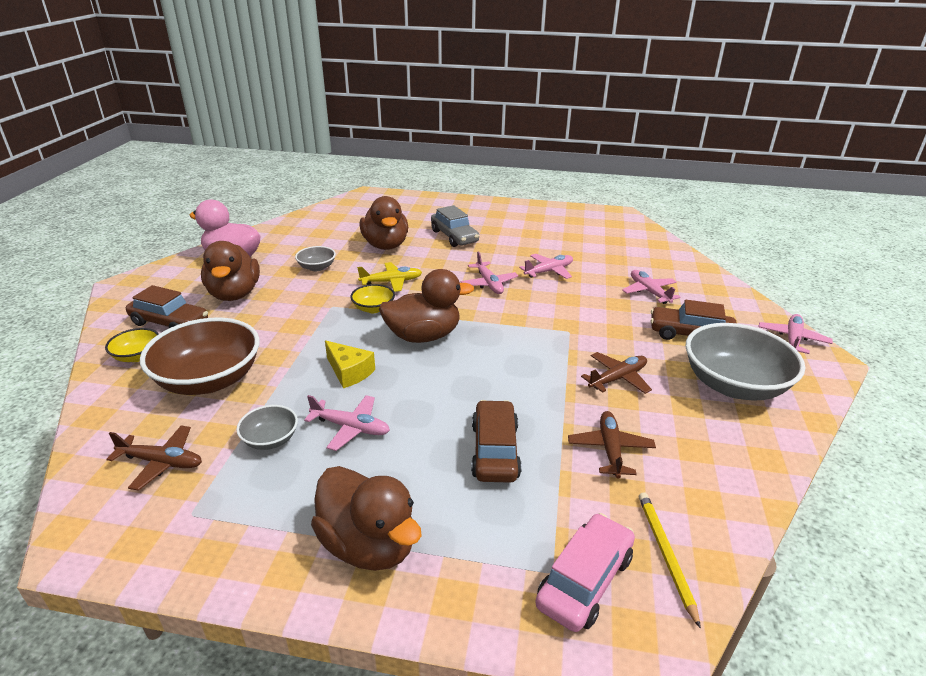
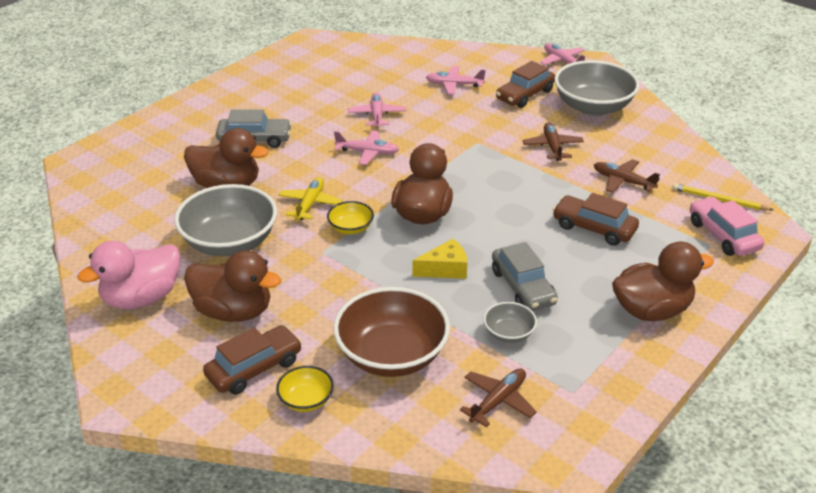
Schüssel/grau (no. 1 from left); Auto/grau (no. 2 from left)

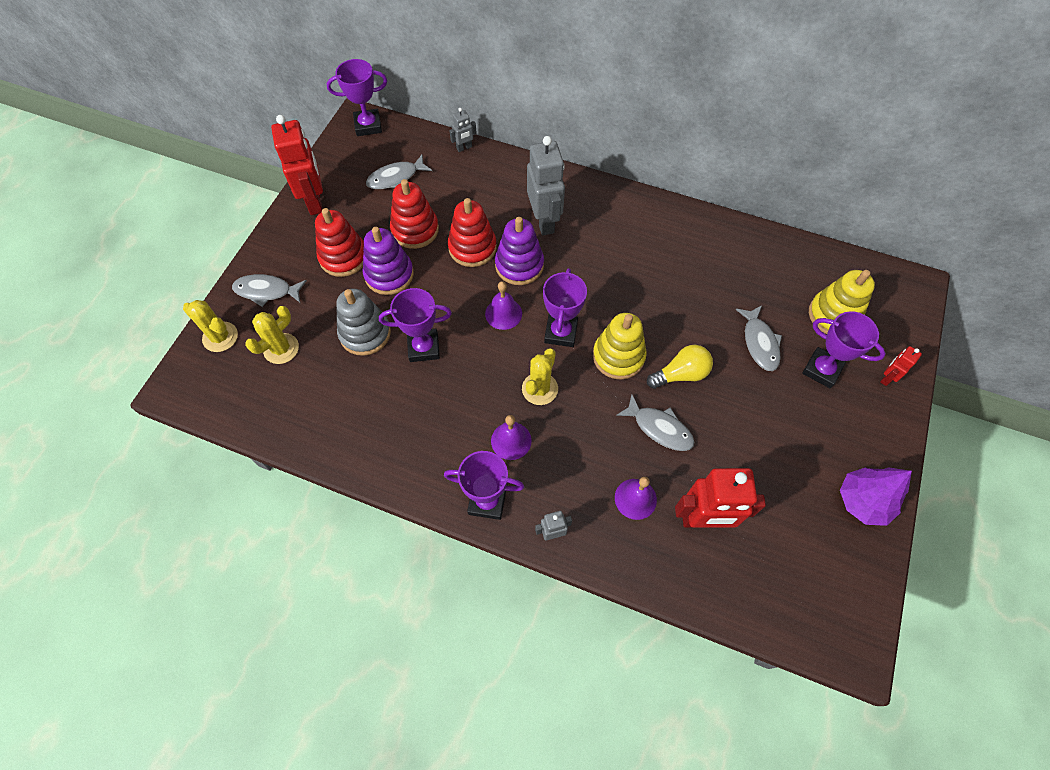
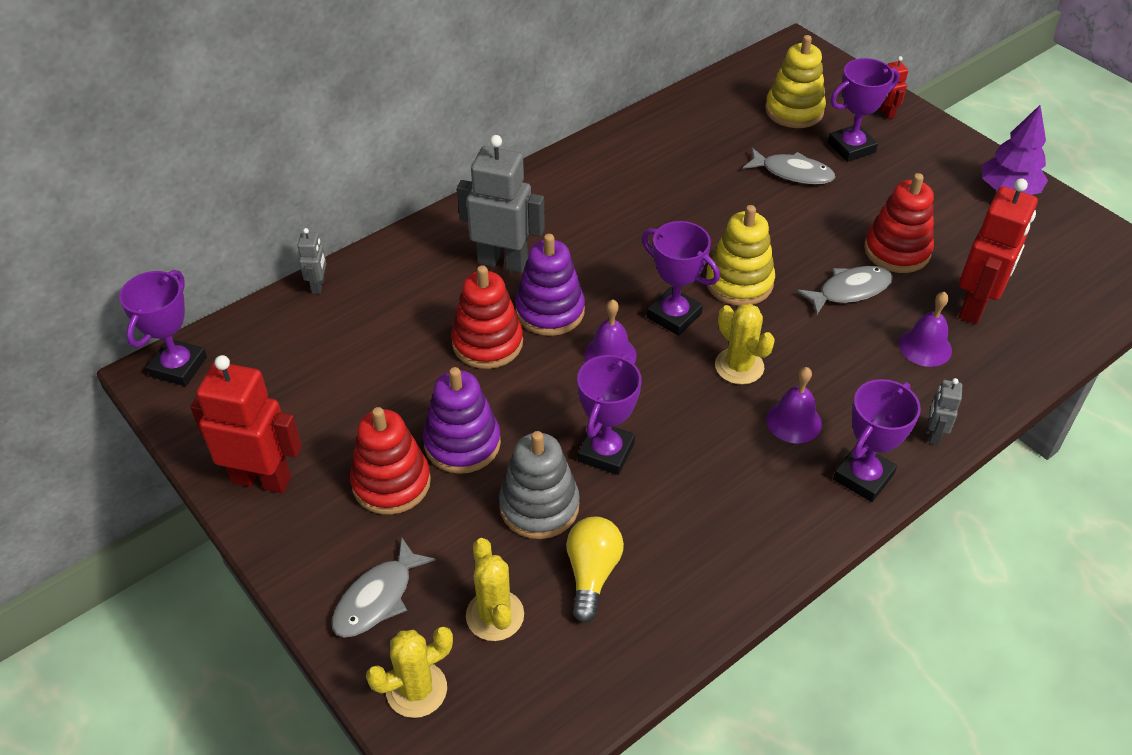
Fisch/grau (no. 2 from left in the first image); Stapelspielzeug/rot (no. 3 from left); Glühbirne/gelb

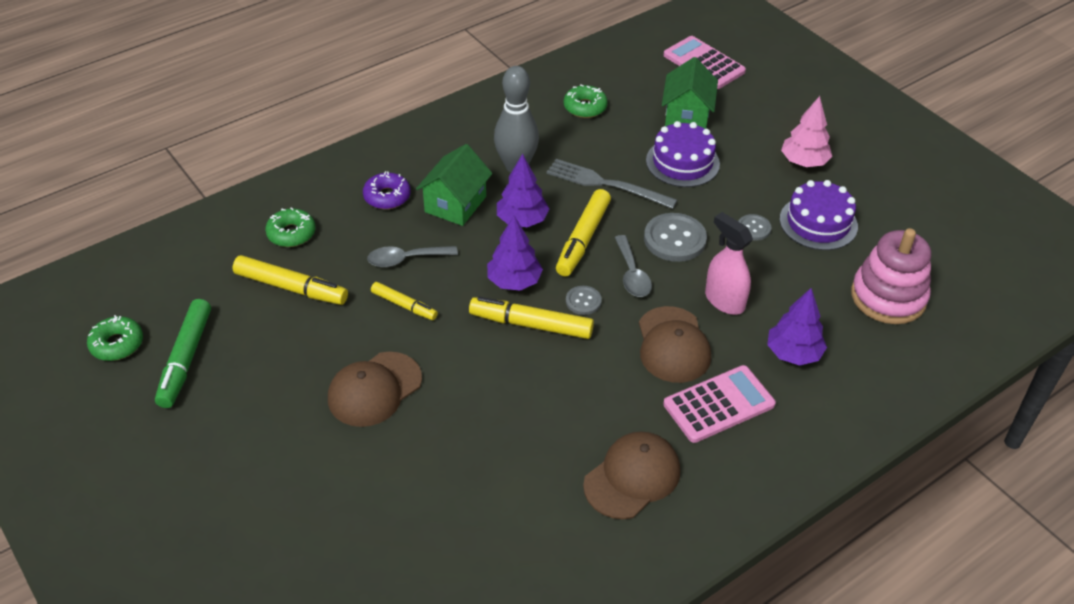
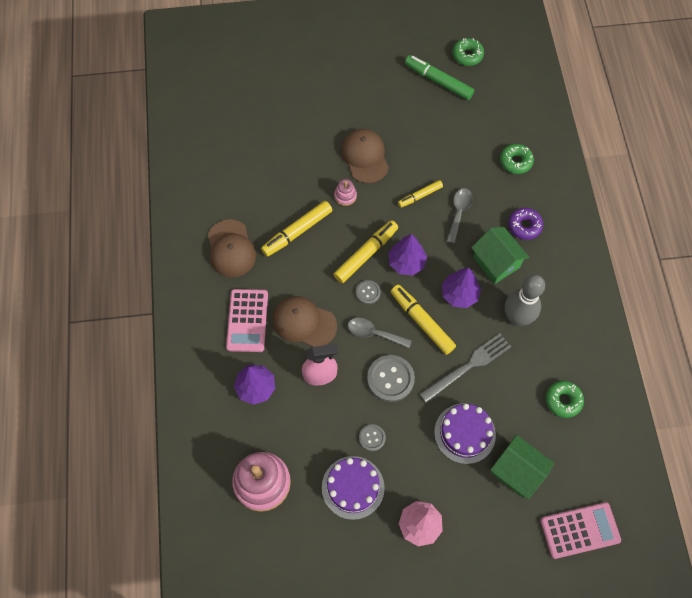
Filzstift/gelb (no. 1 from left); Stapelspielzeug/rosa (no. 2 from left)

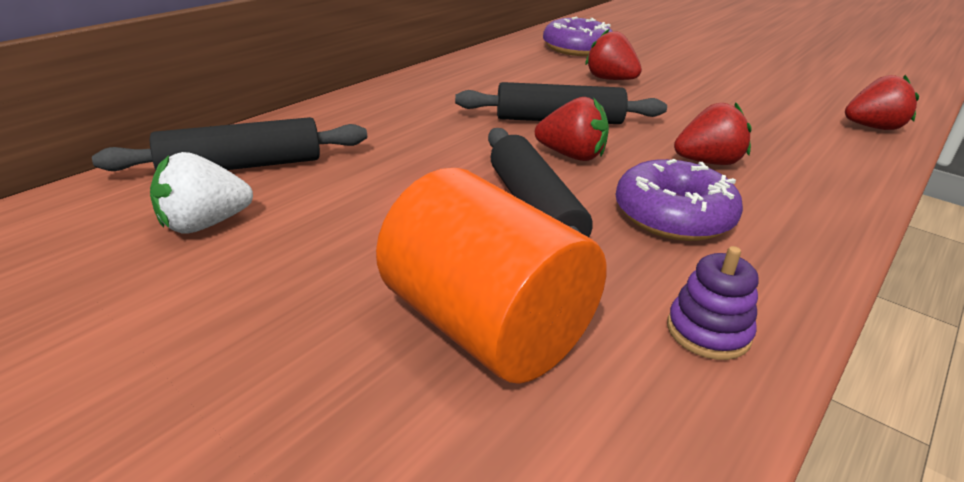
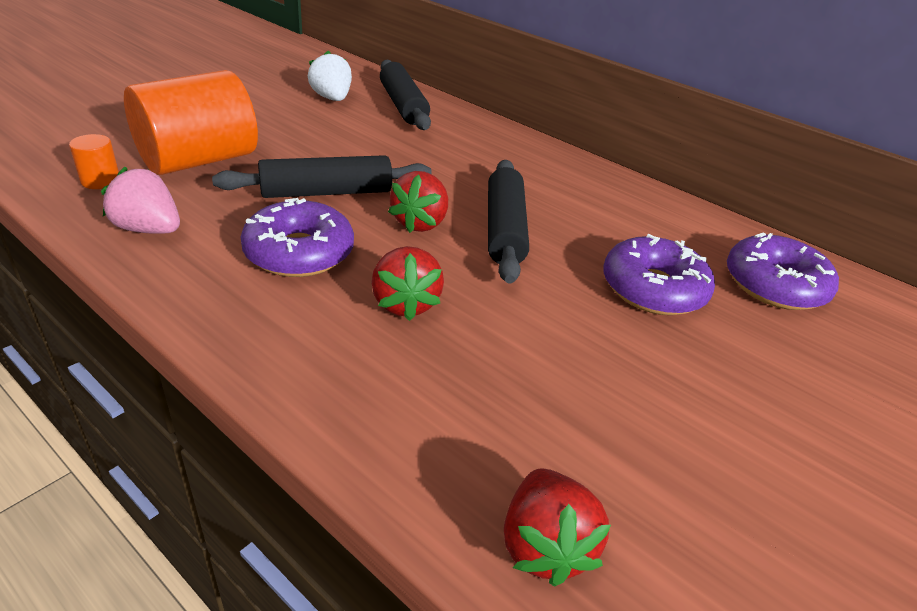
Donut/lila (no. 2 from left); Erdbeere/rosa; Vollzylinder/orange (no. 1 from left)

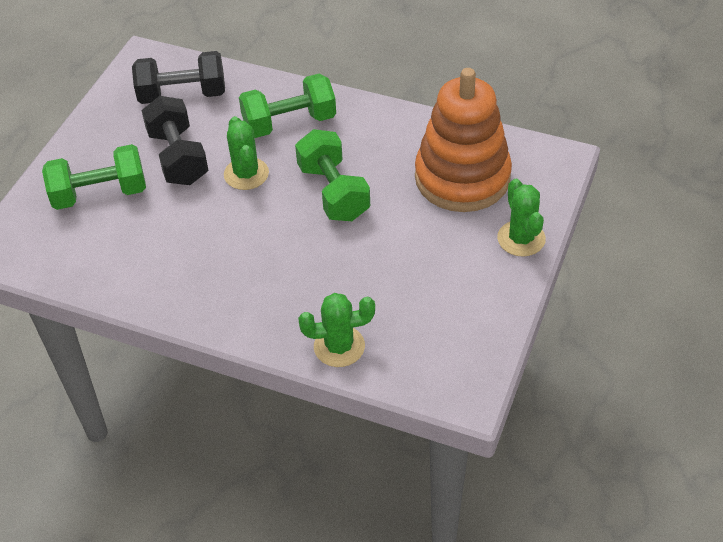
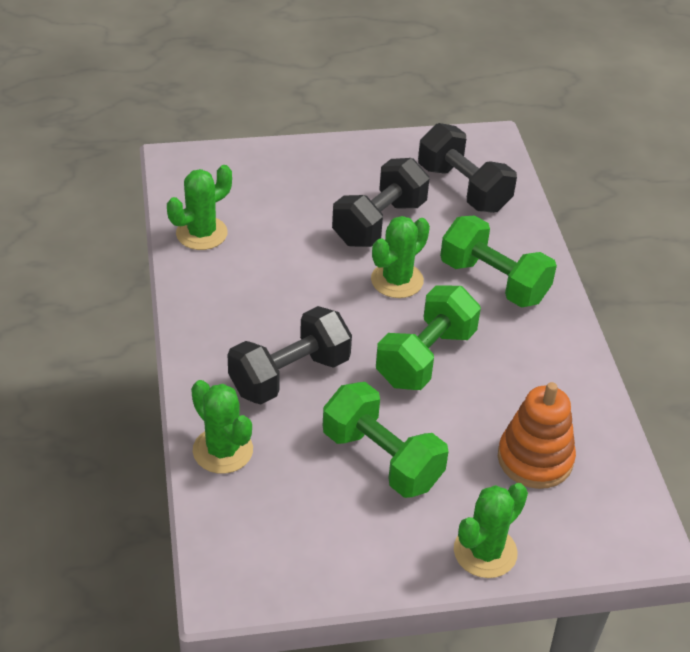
Hantel/grün (no. 1 from left); Stapelspielzeug/orange; Kaktus/grün (no. 1 from left); Hantel/schwarz (no. 1 from left)

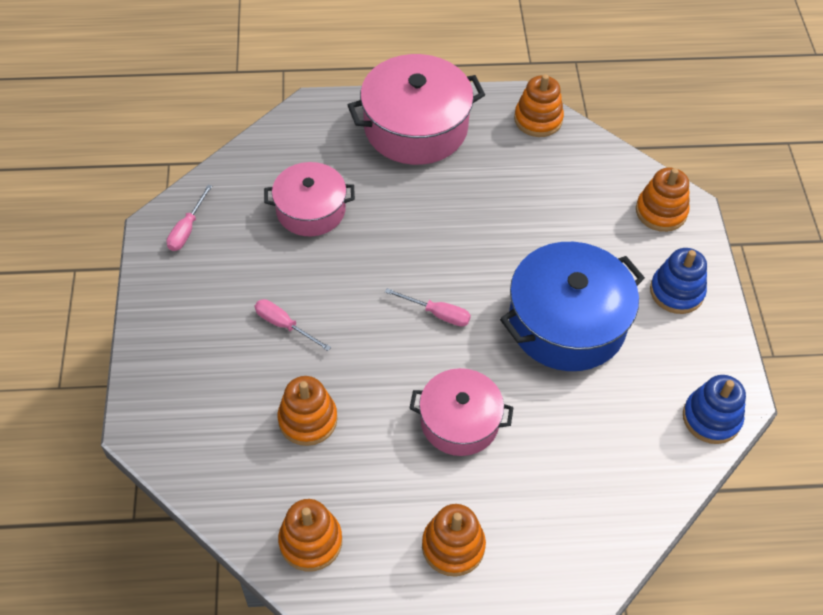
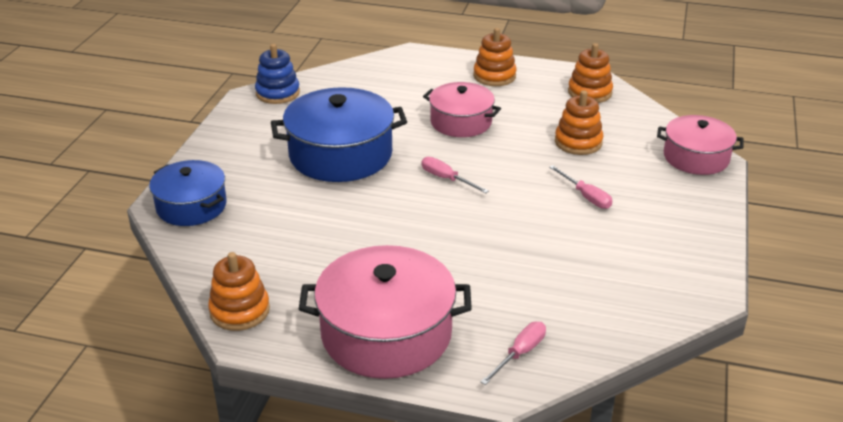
Schraubenzieher/rosa (no. 2 from left); Kochtopf/rosa (no. 3 from left); Kochtopf/blau (no. 1 from left); Stapelspielzeug/blau (no. 1 from left in the first image)

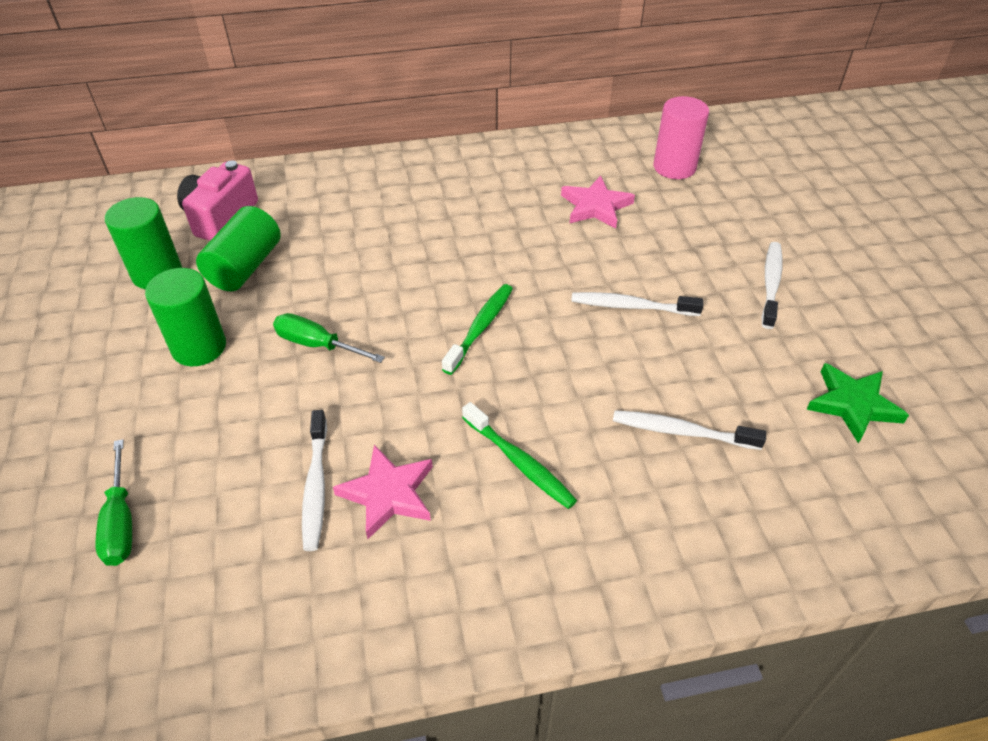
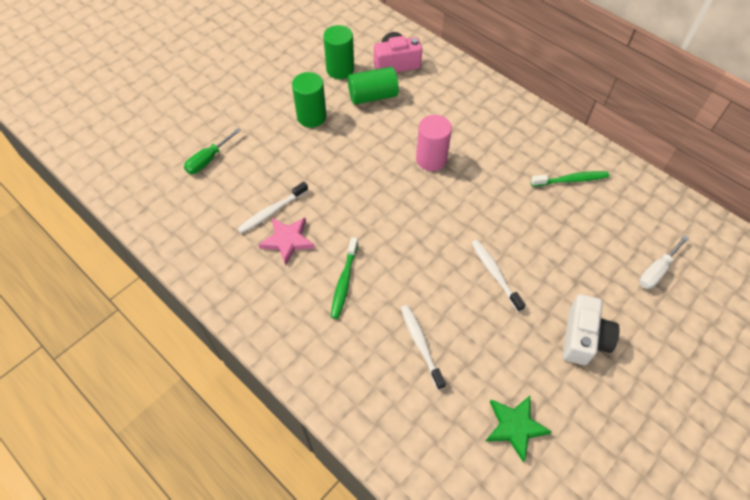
Schraubenzieher/grün (no. 2 from left in the first image); Zahnbürste/grün (no. 2 from left); Stern/rosa (no. 2 from left in the first image); Vollzylinder/rosa; Kamera/weiß; Schraubenzieher/weiß

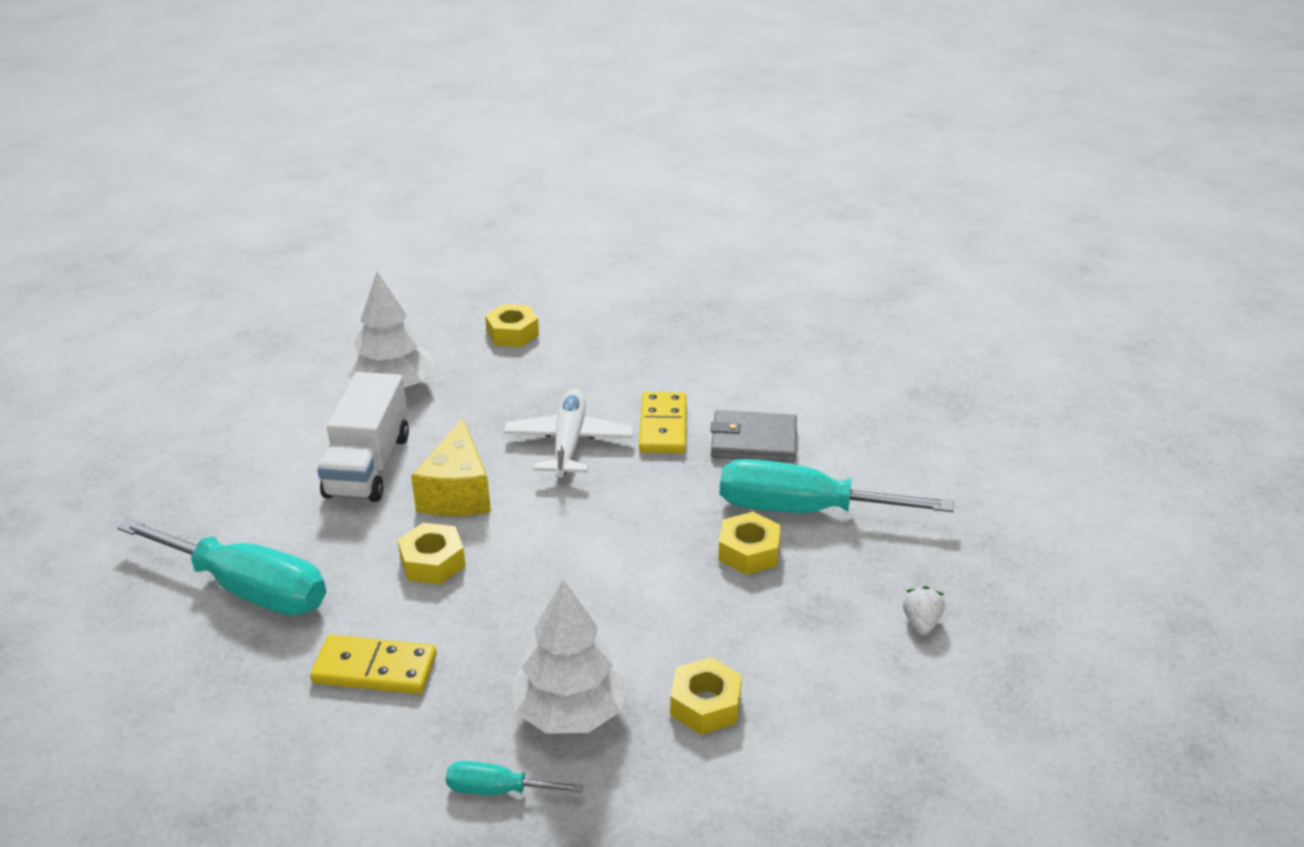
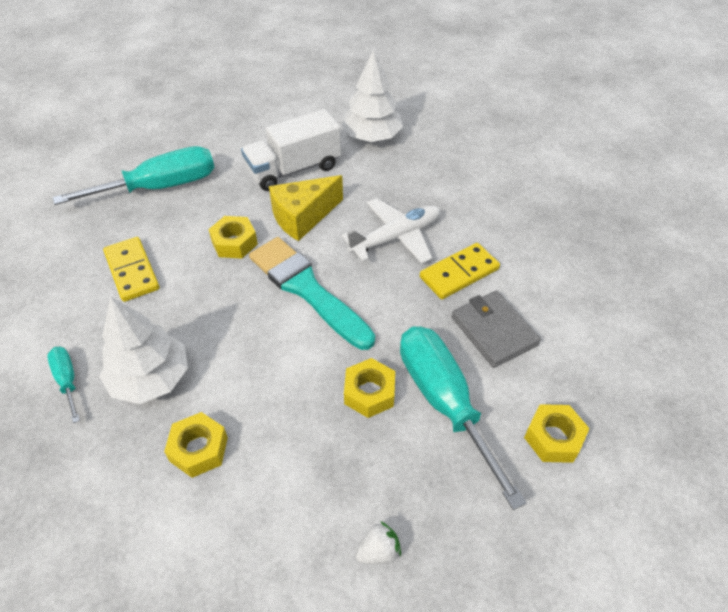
Schraubenzieher/türkis (no. 2 from left); Sechskantmutter/gelb (no. 4 from left); Pinsel/türkis

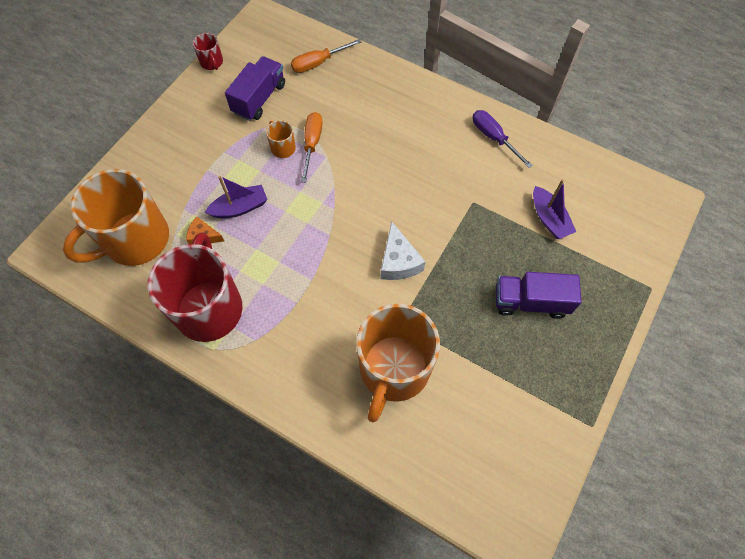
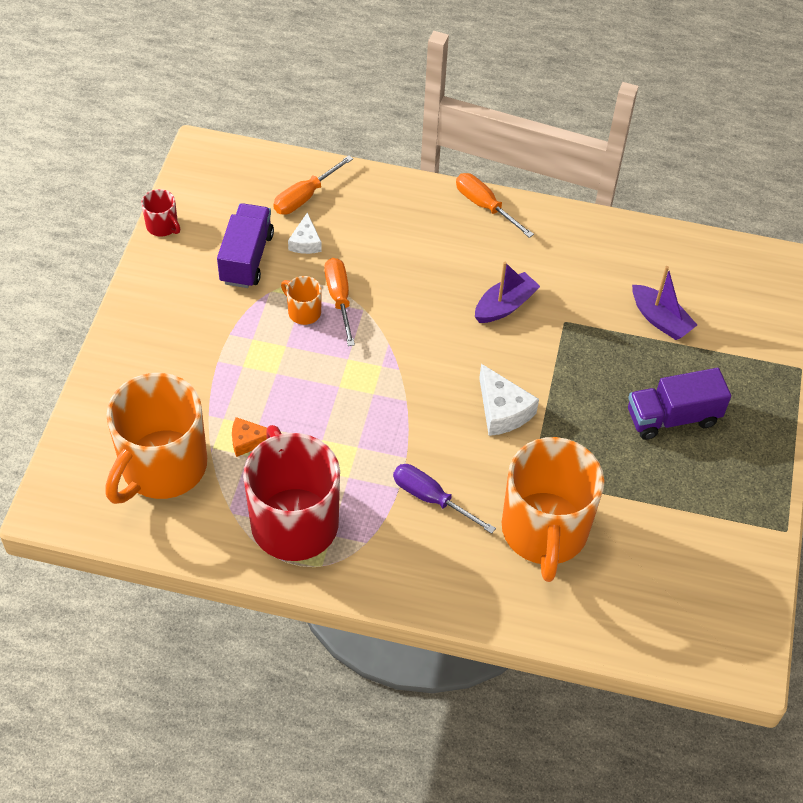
Boot/lila (no. 1 from left); Schraubenzieher/lila; Käse/weiß (no. 1 from left); Schraubenzieher/orange (no. 3 from left)

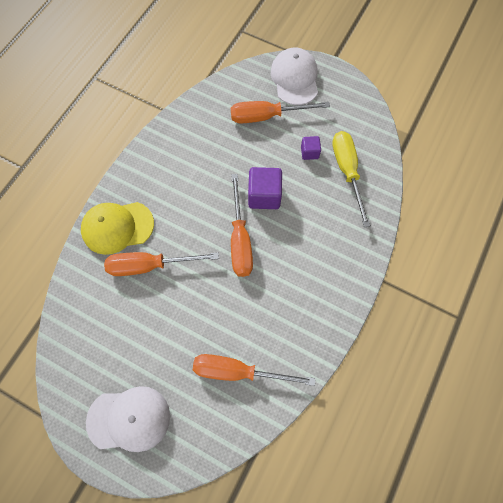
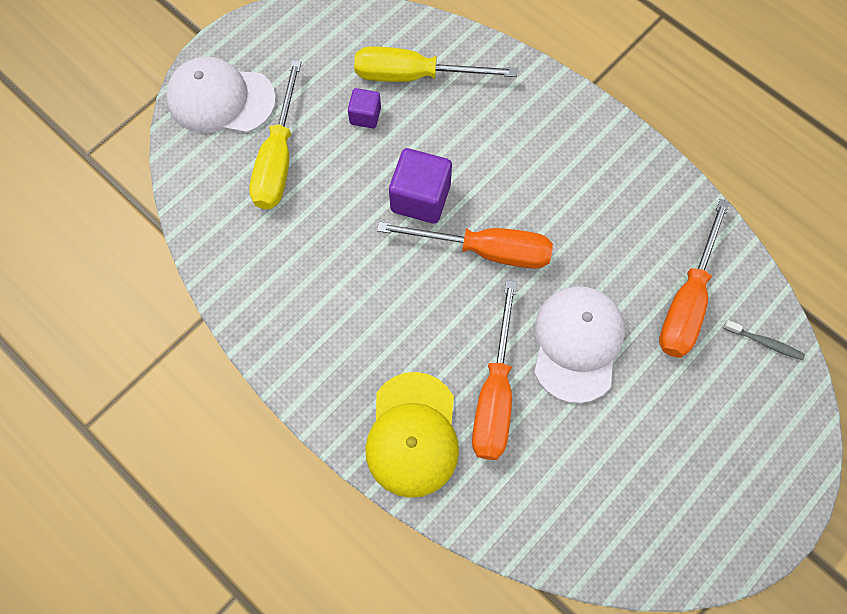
Kappe/weiß (no. 2 from left); Schraubenzieher/gelb (no. 1 from left); Zahnbürste/grau

